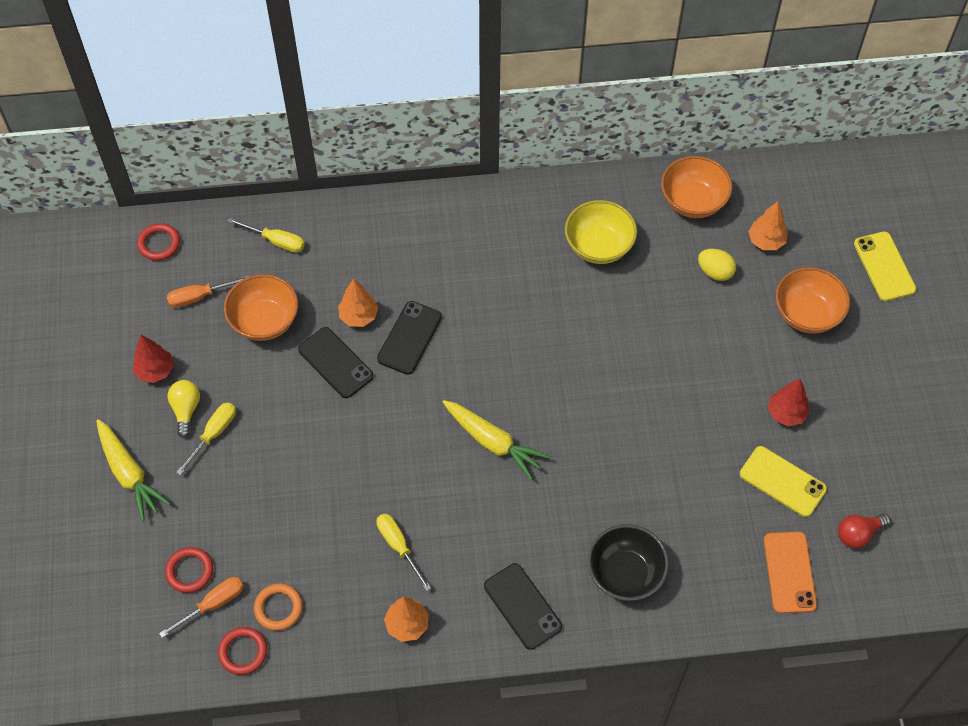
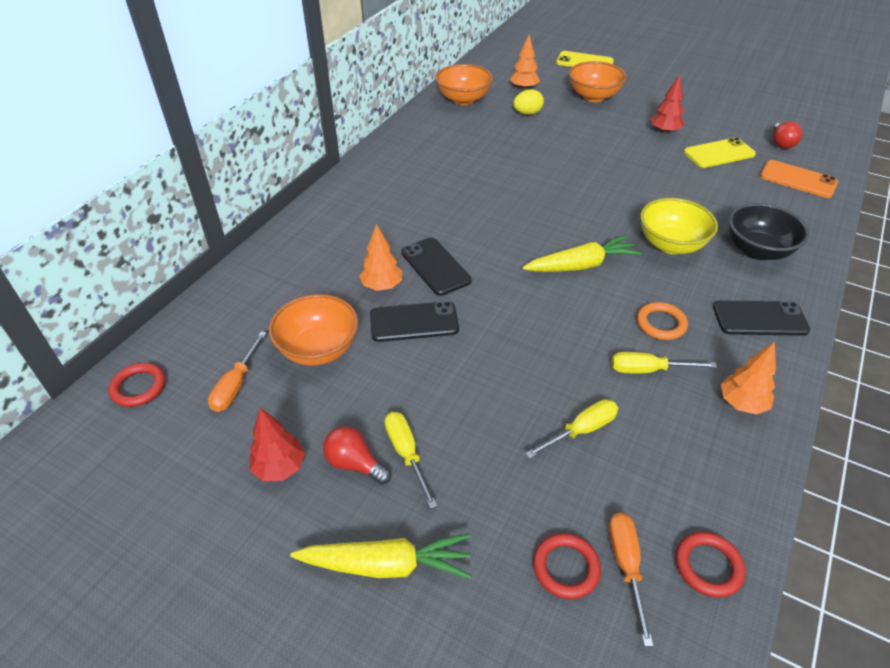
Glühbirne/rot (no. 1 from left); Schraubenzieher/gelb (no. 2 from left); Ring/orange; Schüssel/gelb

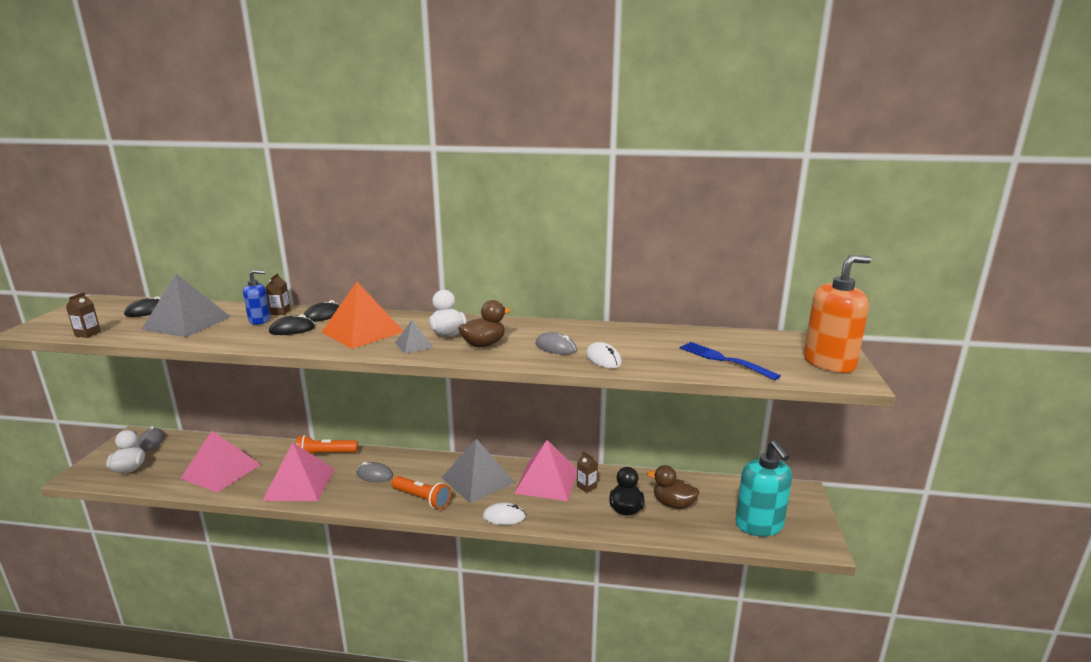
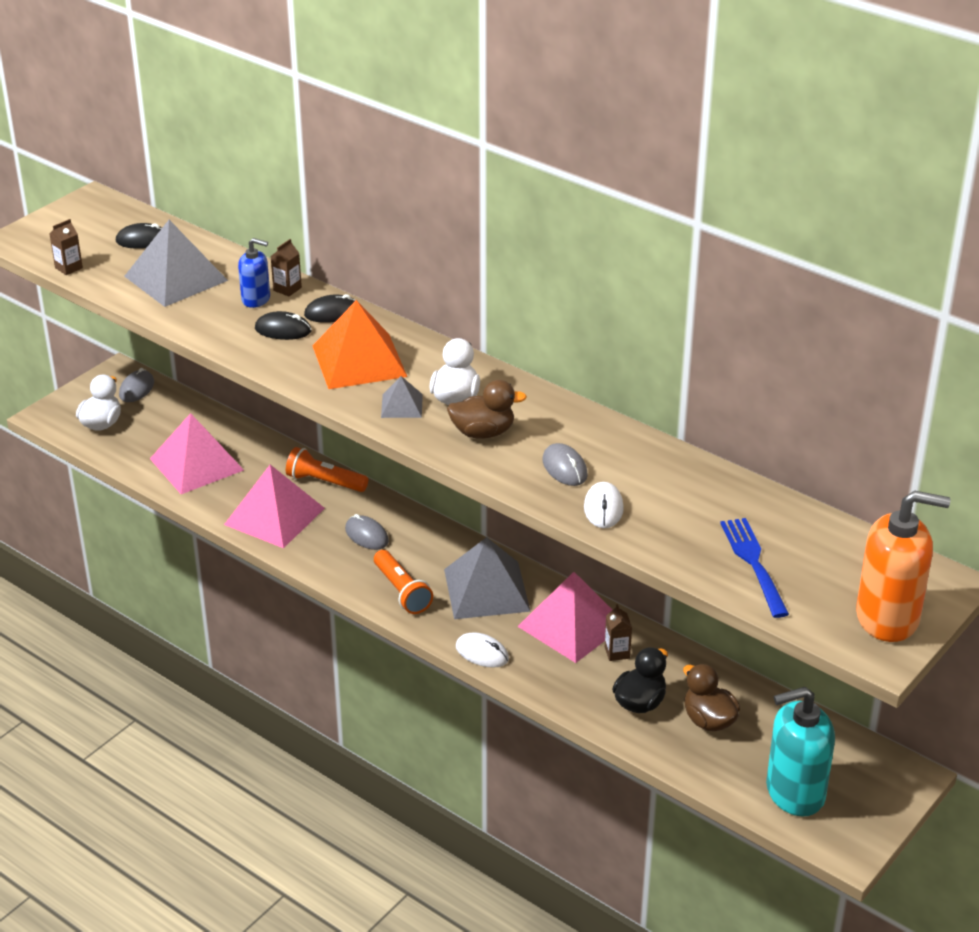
Seifenspender/türkis

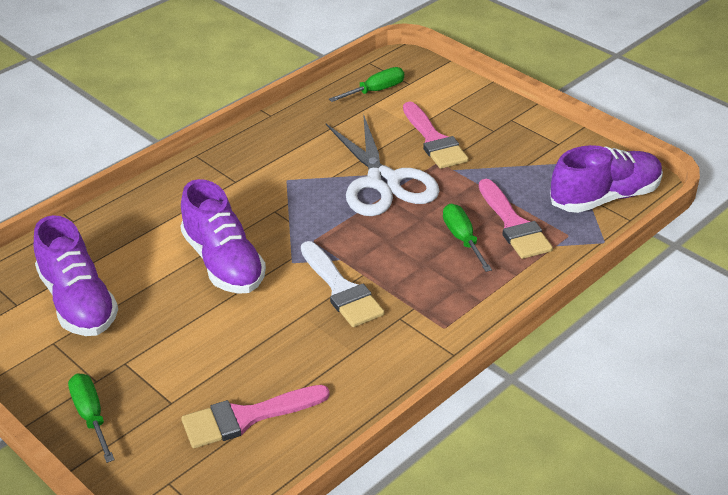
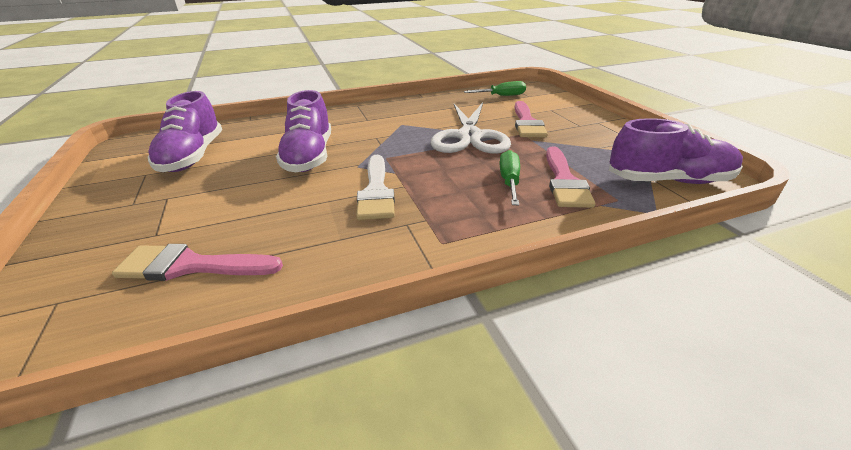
Schraubenzieher/grün (no. 1 from left in the first image)

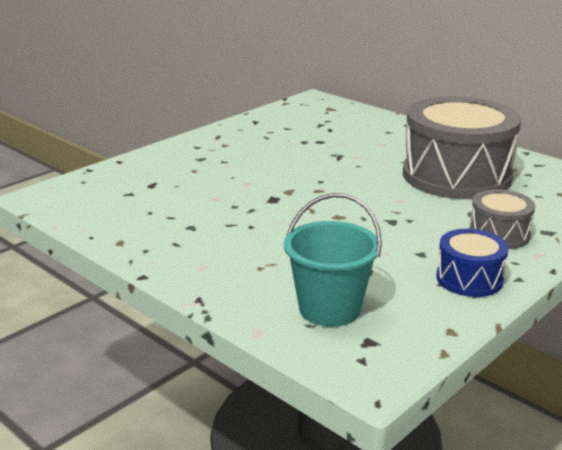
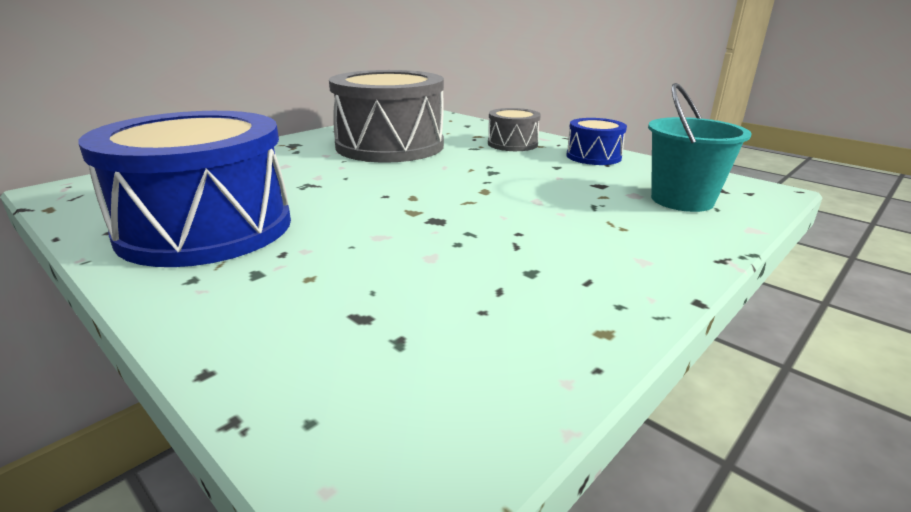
Trommel/blau (no. 1 from left)

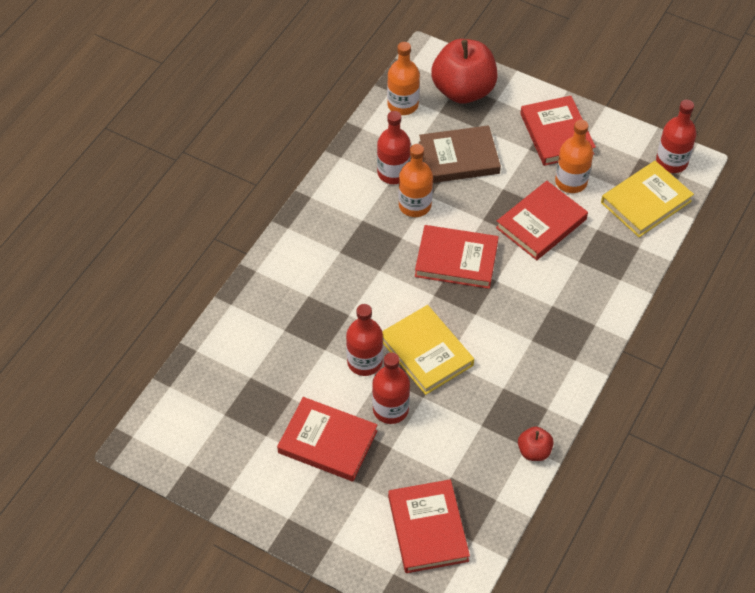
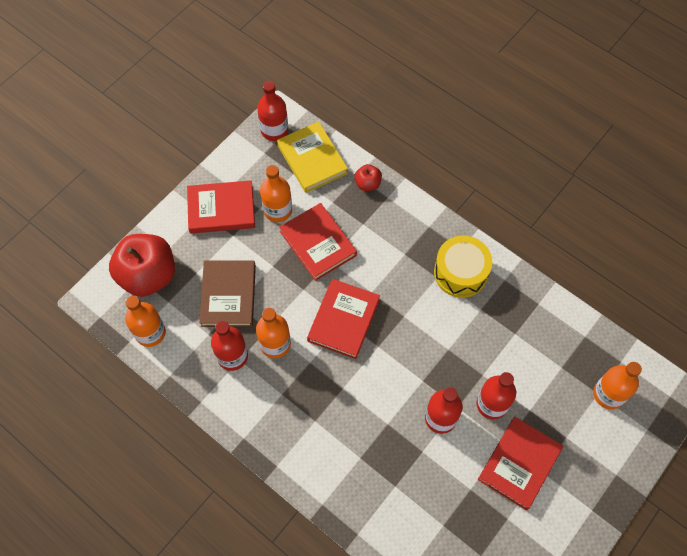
Buch/gelb (no. 1 from left in the first image); Flasche/orange (no. 4 from left); Apfel/rot (no. 2 from left); Trommel/gelb

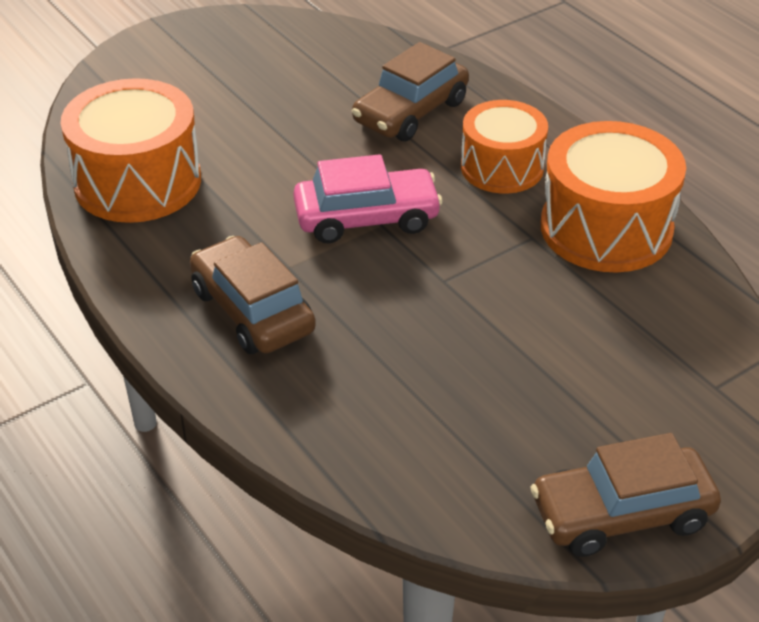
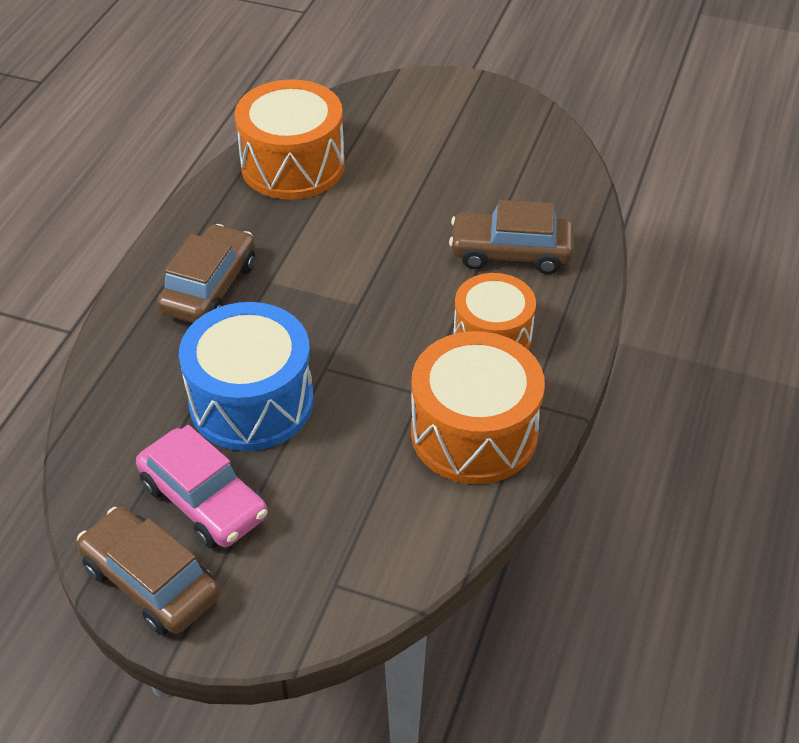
Auto/rosa; Trommel/blau

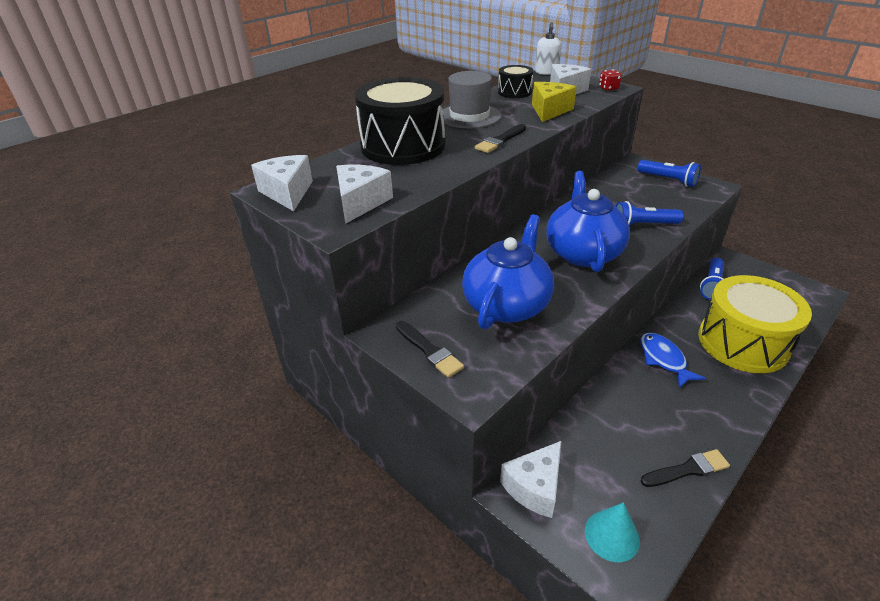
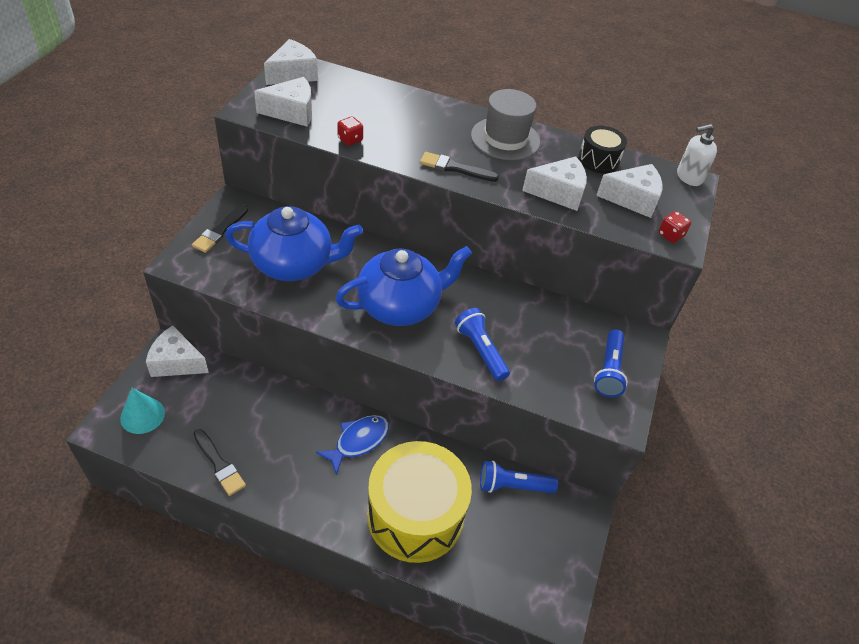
Trommel/schwarz (no. 1 from left in the first image); Käse/weiß (no. 4 from left); Spielwürfel/rot (no. 1 from left)

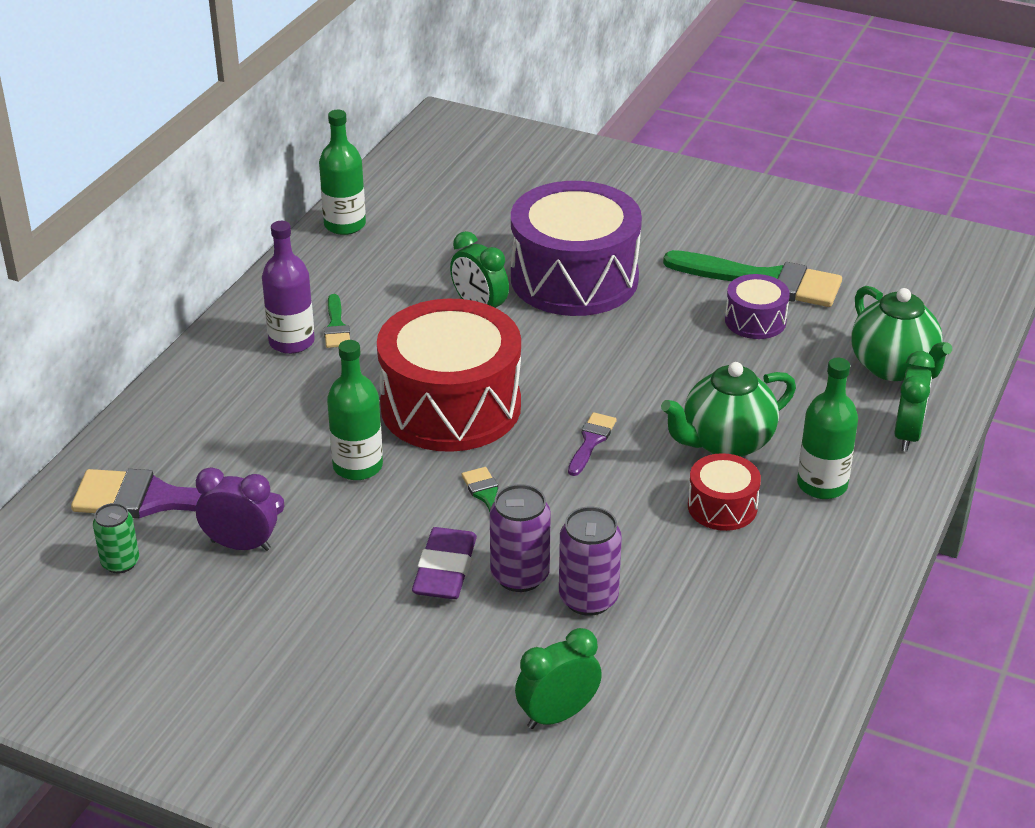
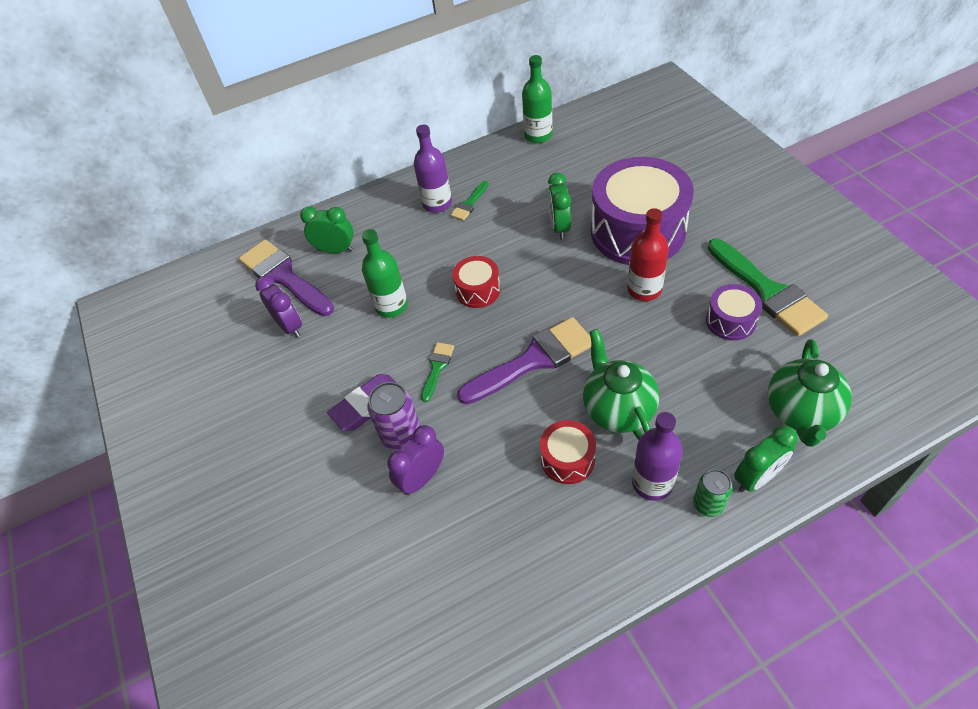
Dose/grün; Trommel/rot (no. 1 from left); Wecker/grün (no. 1 from left); Wecker/lila (no. 2 from left); Pinsel/lila (no. 2 from left); Teekanne/grün (no. 1 from left); Flasche/lila (no. 2 from left); Flasche/rot

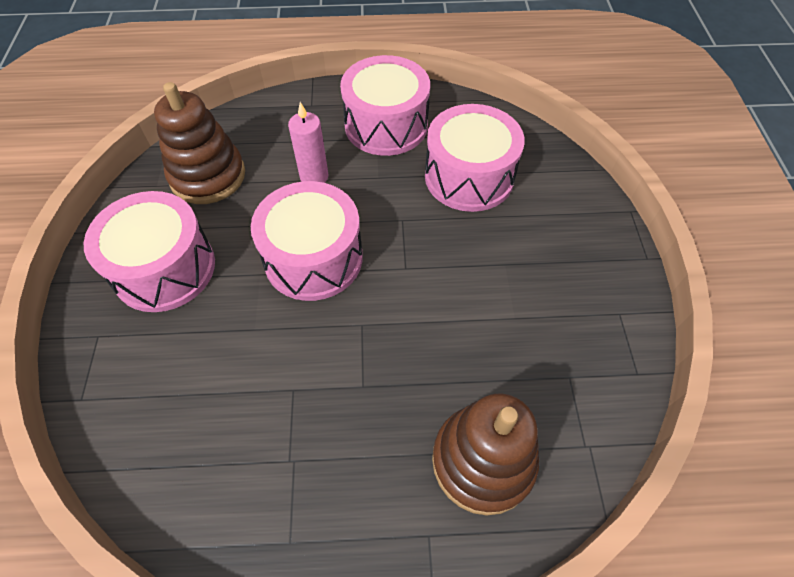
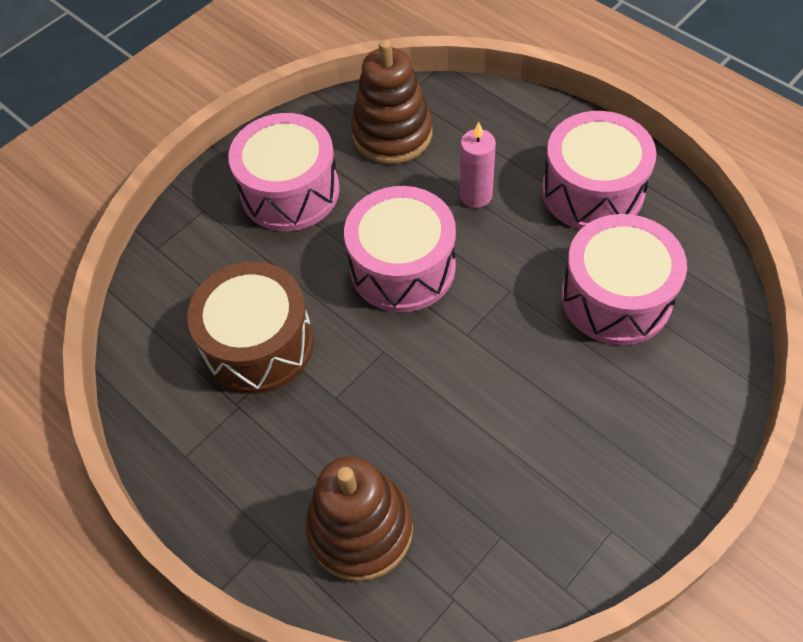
Trommel/braun

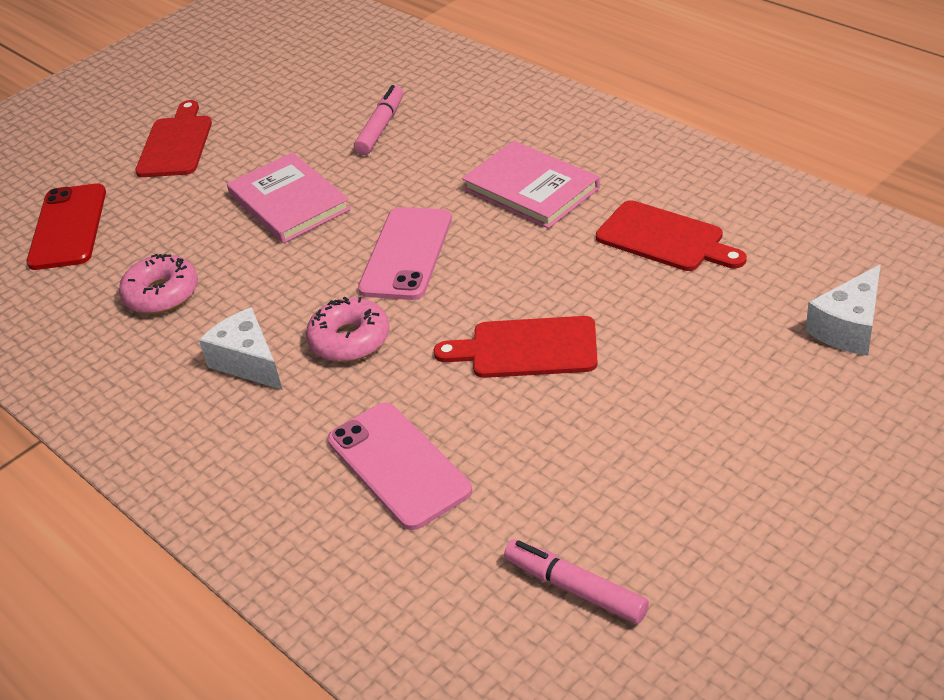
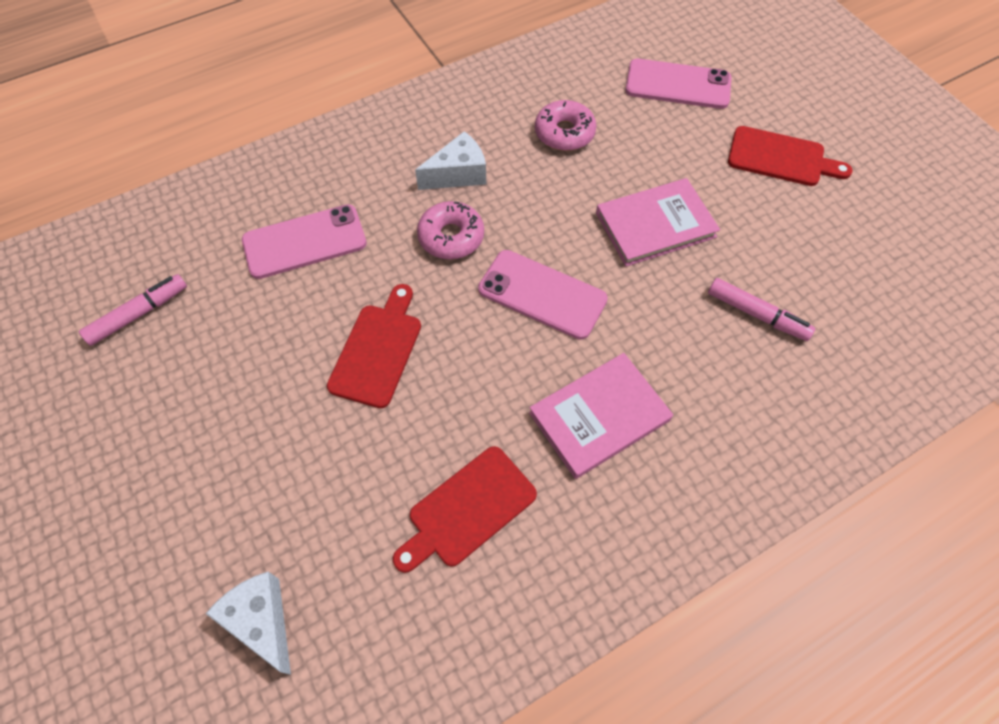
Handy/rosa (no. 3 from left)

